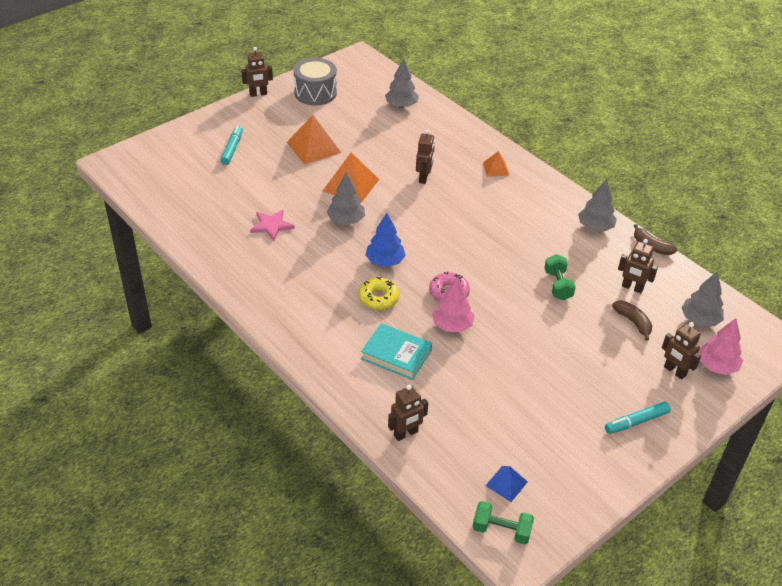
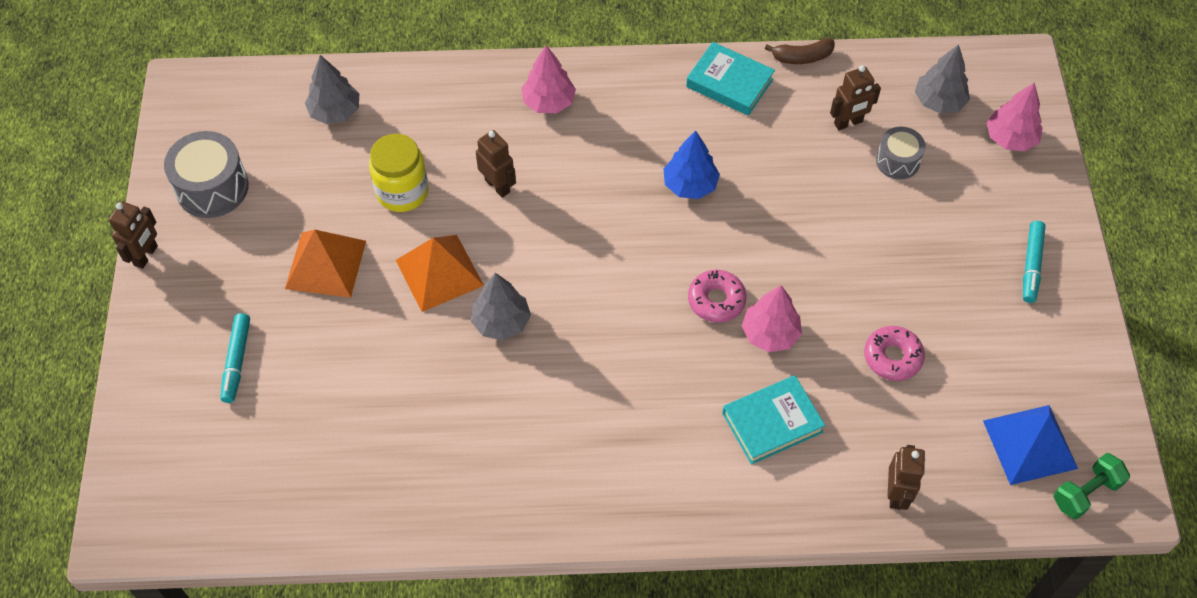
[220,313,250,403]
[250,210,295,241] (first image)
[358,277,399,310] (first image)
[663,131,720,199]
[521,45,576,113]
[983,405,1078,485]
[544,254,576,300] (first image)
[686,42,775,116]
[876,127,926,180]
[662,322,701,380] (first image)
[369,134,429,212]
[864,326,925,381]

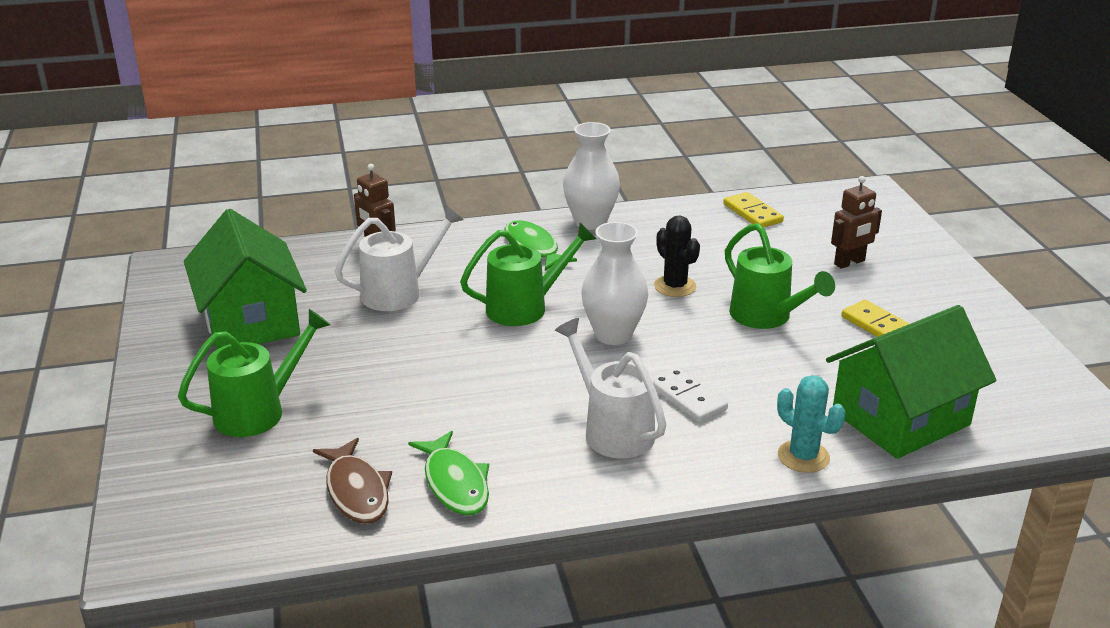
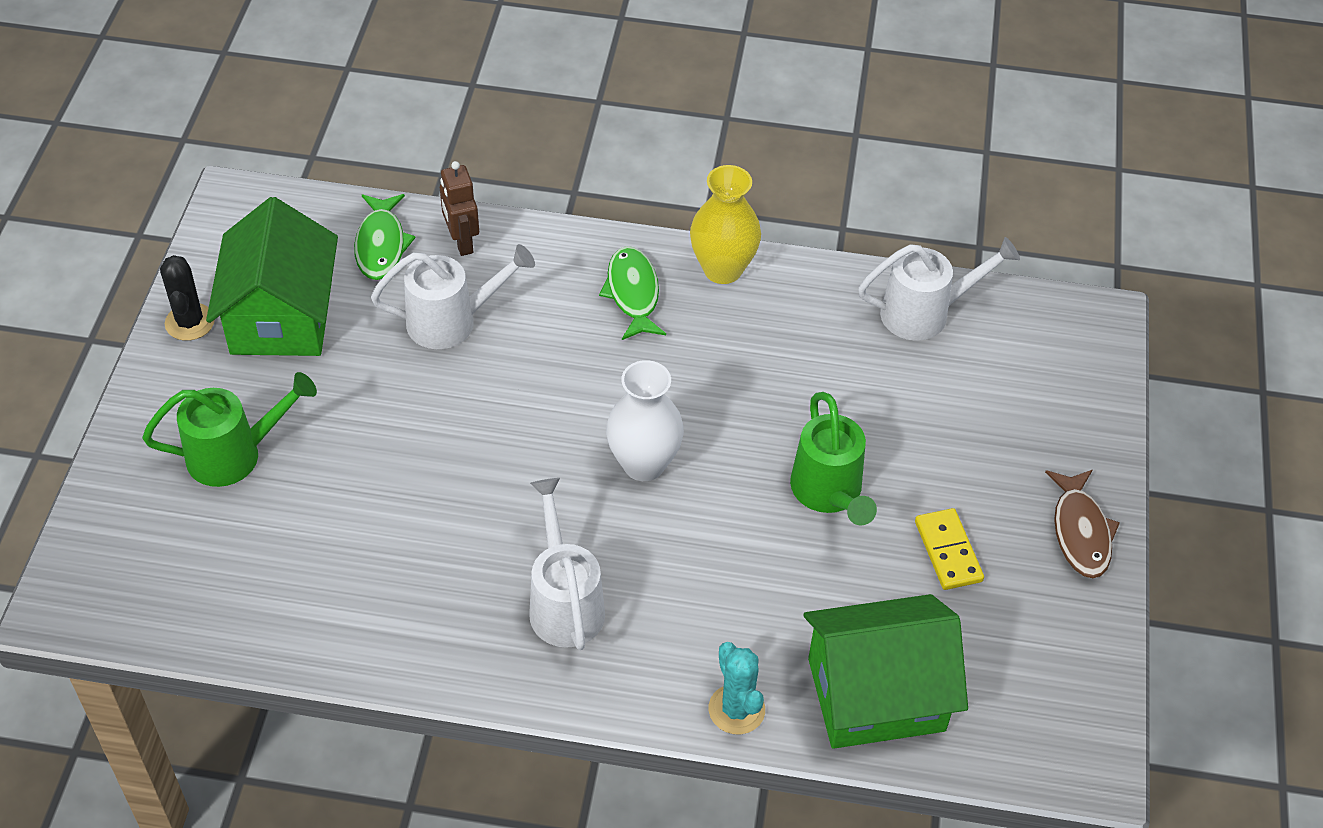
[1045,470,1120,578]
[354,194,416,280]
[460,223,596,326] (first image)
[690,165,761,284]
[160,255,215,341]
[654,367,728,422] (first image)
[858,237,1020,341]
[831,176,882,269] (first image)

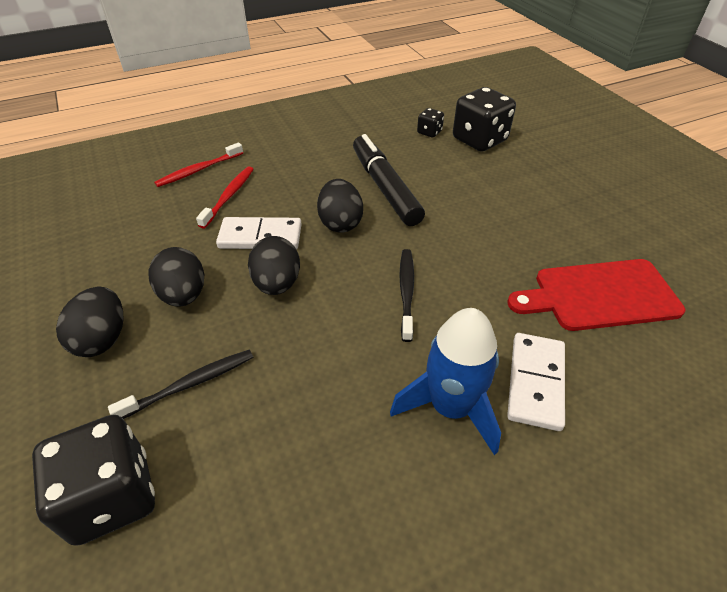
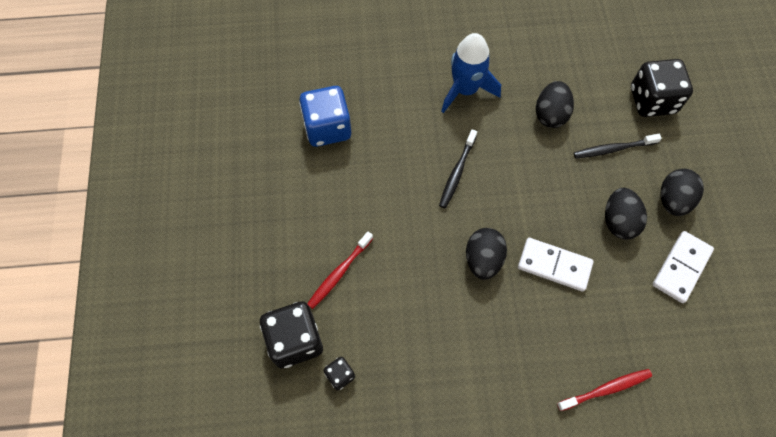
[307,232,373,309]
[536,81,574,128]
[353,134,425,226] (first image)
[299,86,351,147]
[653,231,714,303]

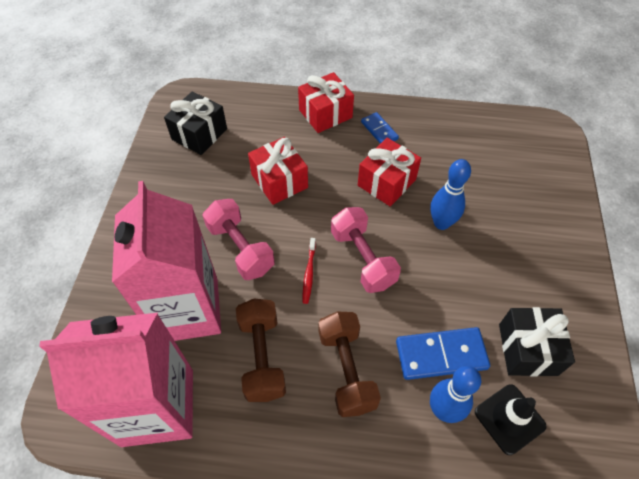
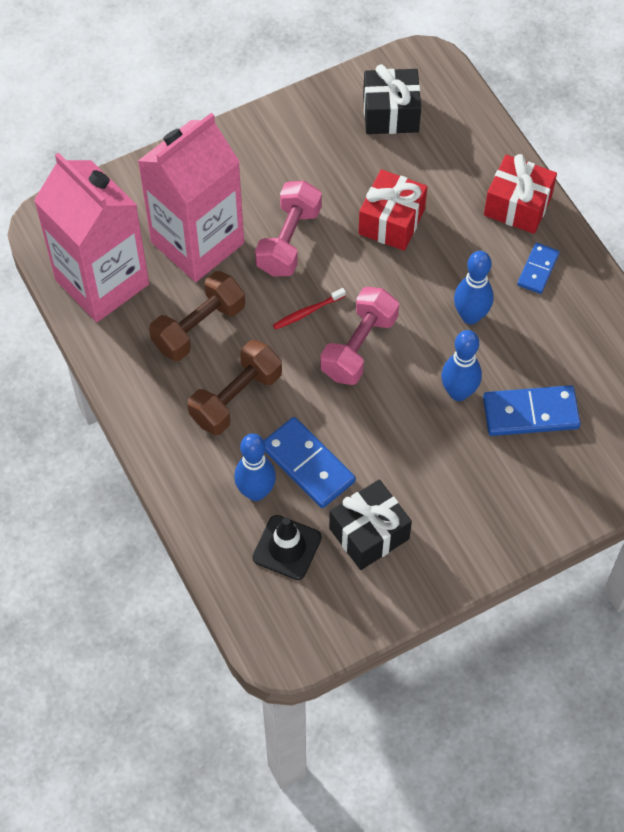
[454,251,494,324]
[483,385,581,436]

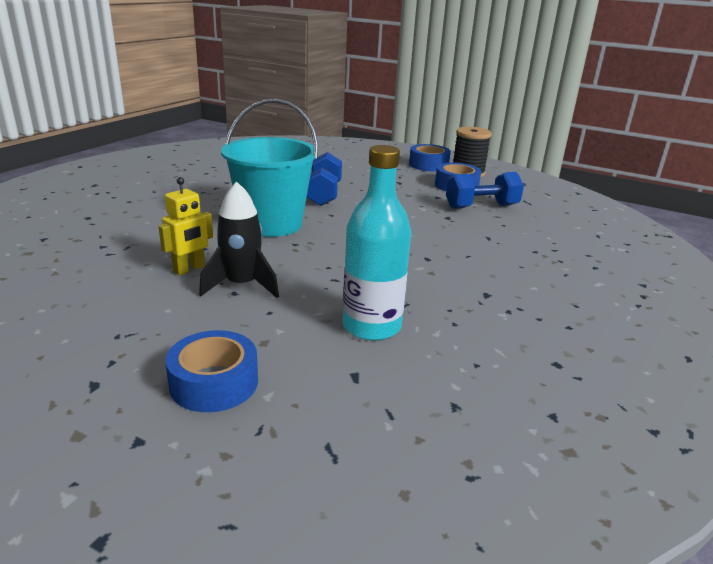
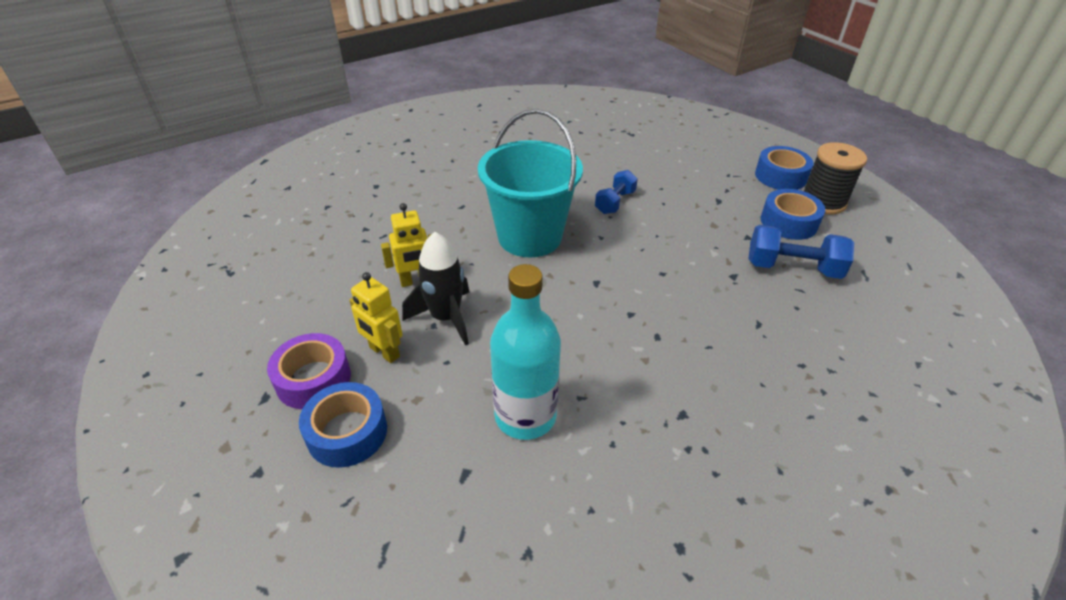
[595,170,638,214]
[267,333,351,409]
[349,272,403,363]

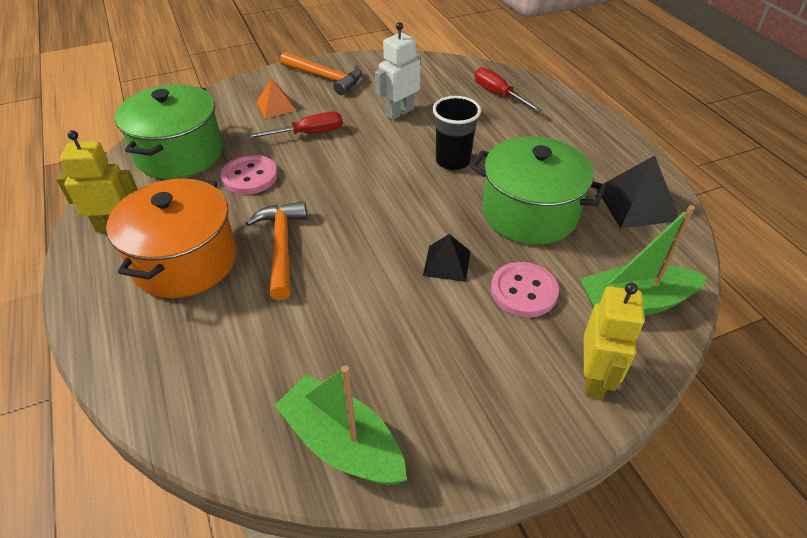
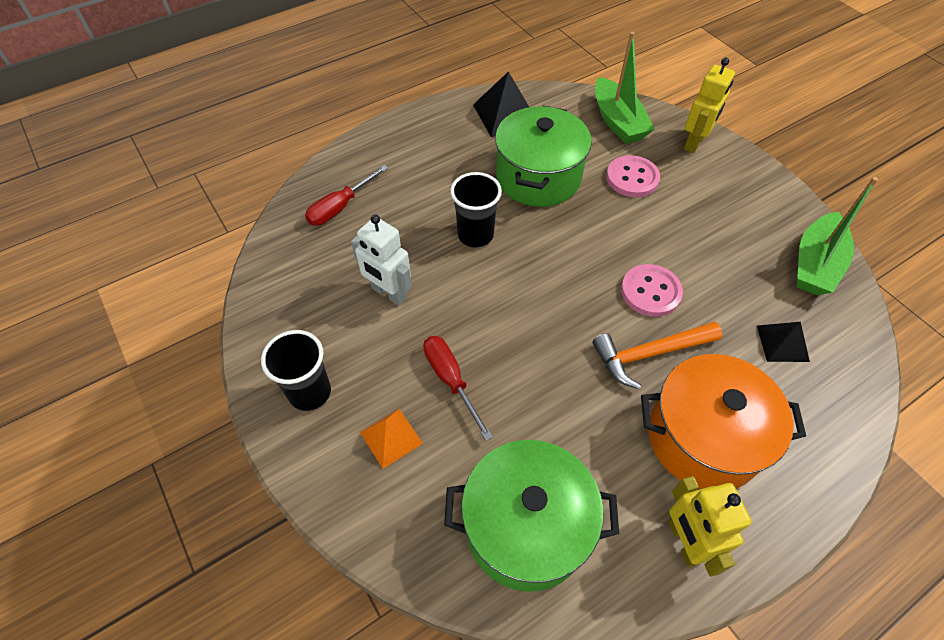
[621,264,683,317]
[261,330,331,411]
[757,322,810,362]
[684,58,735,153]

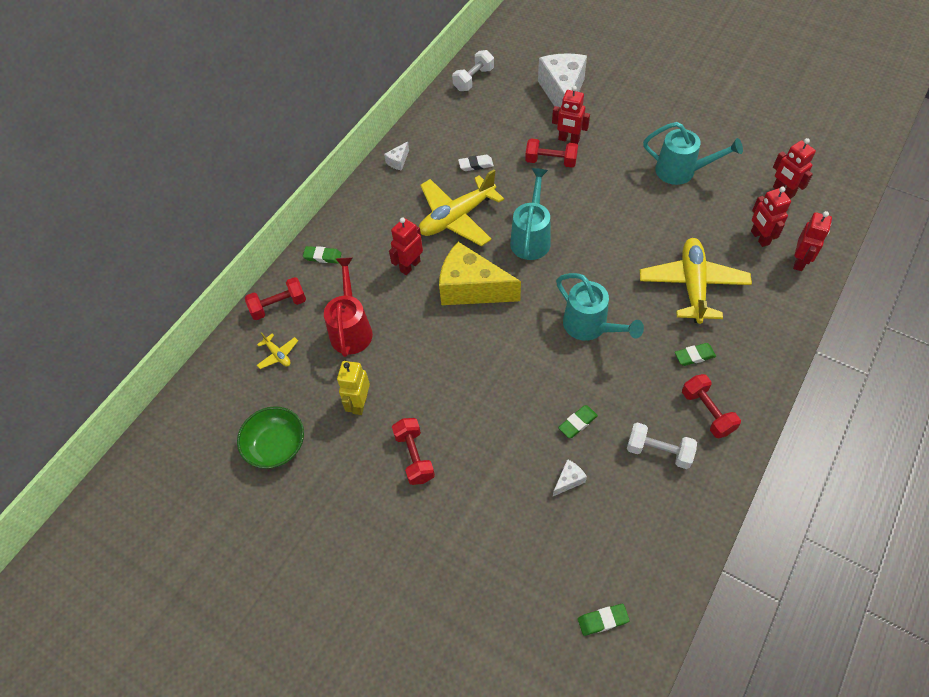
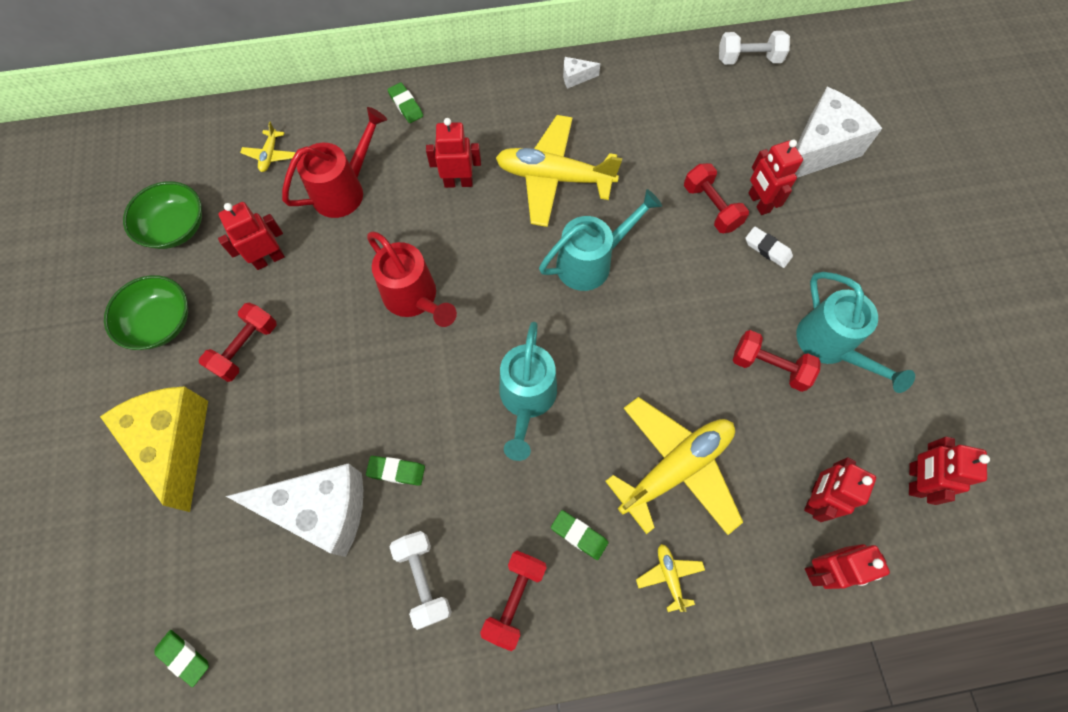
[733,330,821,392]
[218,202,285,270]
[100,386,208,512]
[746,226,793,268]
[226,463,363,557]
[104,275,188,350]
[367,232,457,327]
[636,544,705,612]

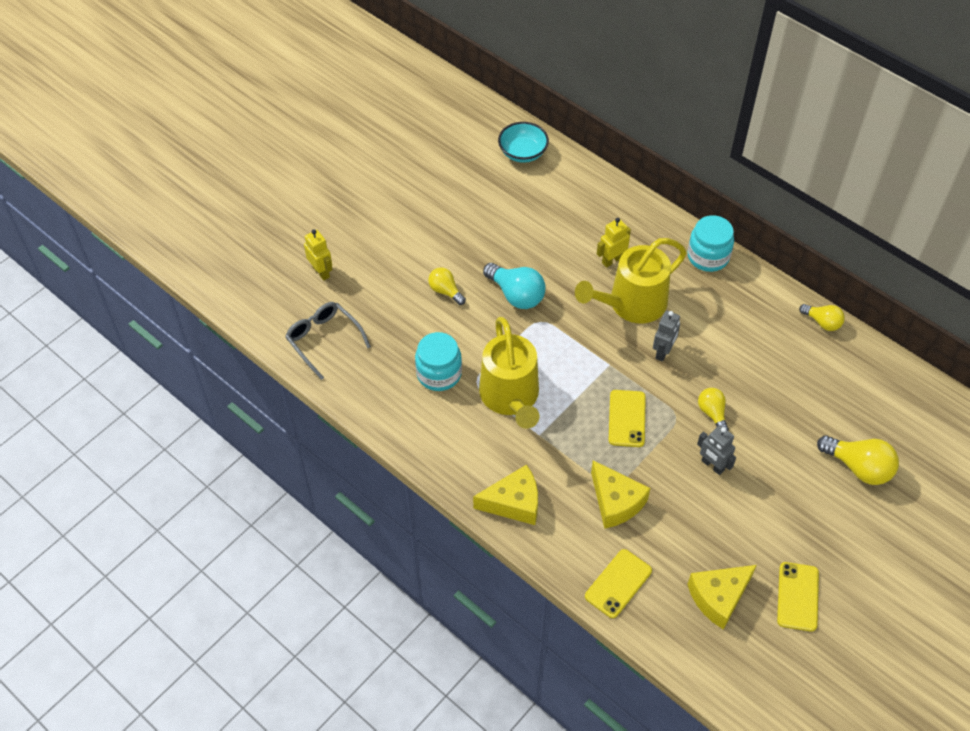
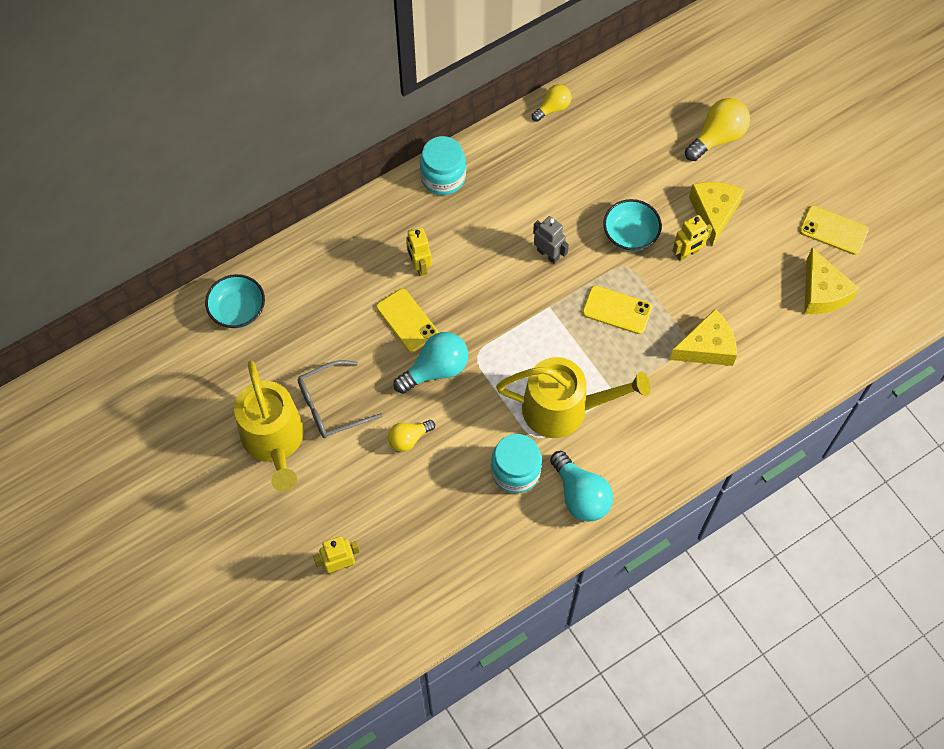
[298,360,382,438]
[689,182,744,246]
[234,361,304,491]
[376,289,438,352]
[673,215,712,261]
[603,199,662,251]
[550,451,613,522]

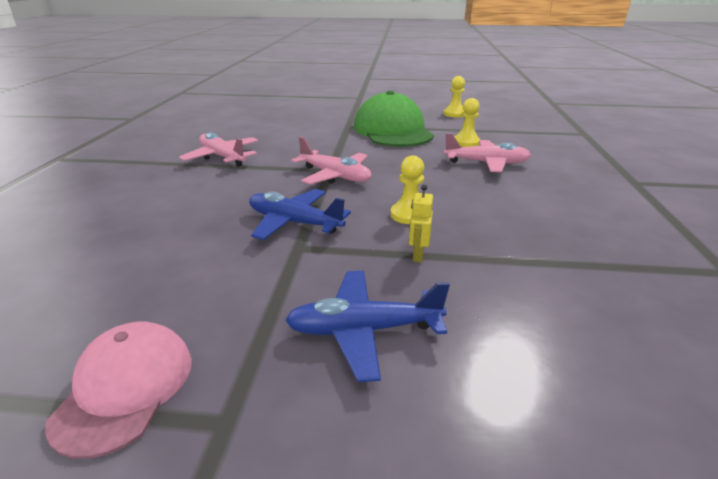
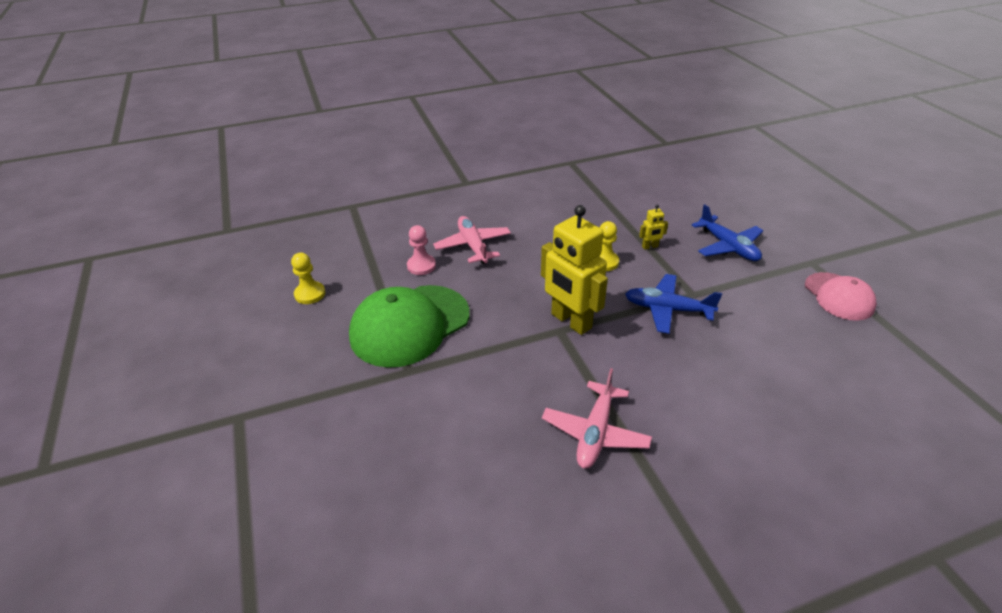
[805,272,877,321]
[625,274,722,334]
[541,205,608,335]
[407,225,436,275]

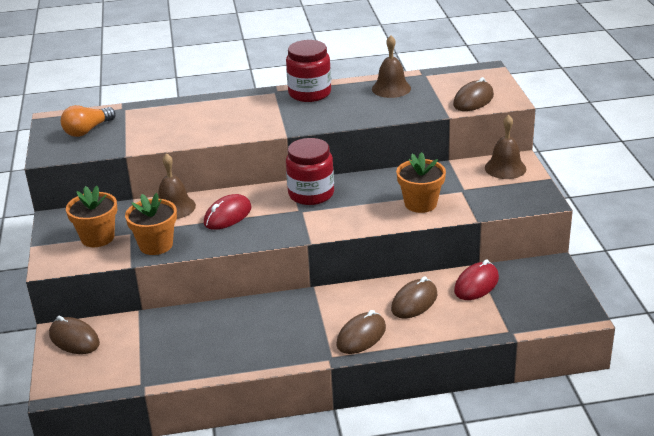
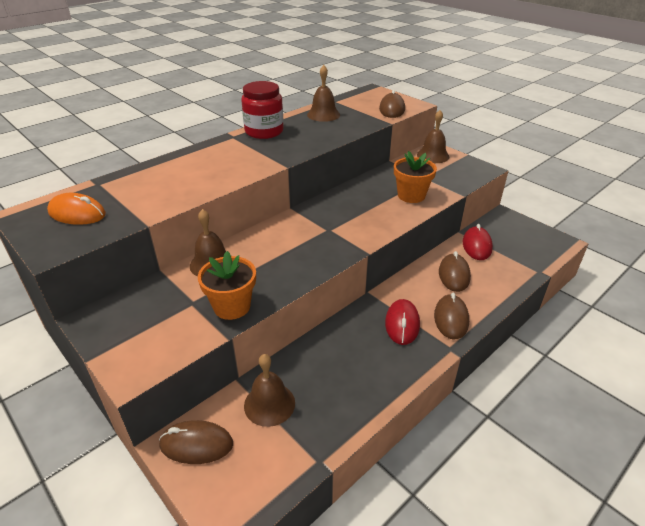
[47,193,106,225]
[66,186,117,247] (first image)
[385,299,420,345]
[286,138,334,205] (first image)
[244,354,295,427]

